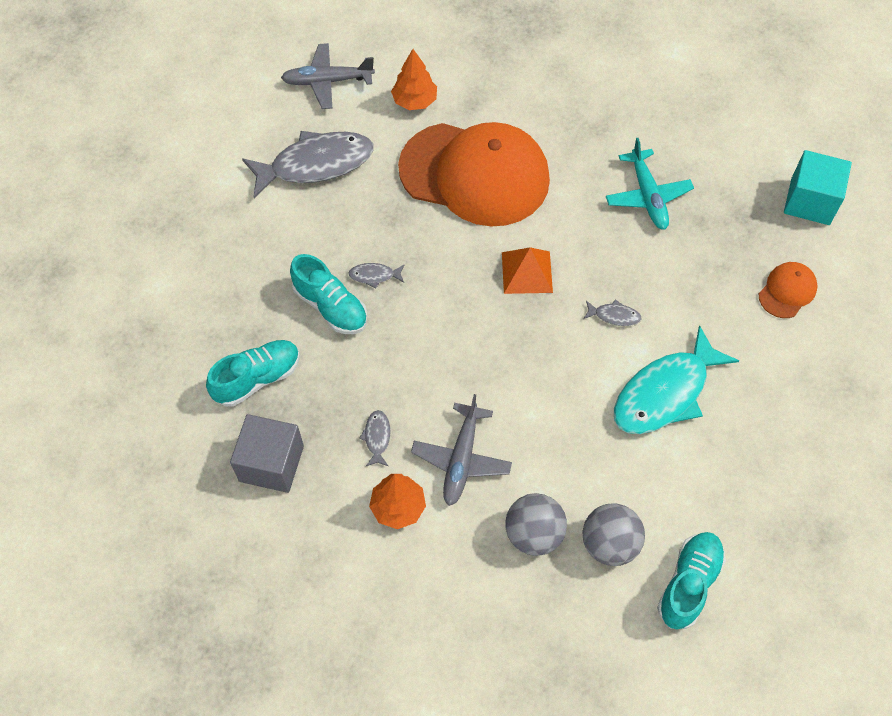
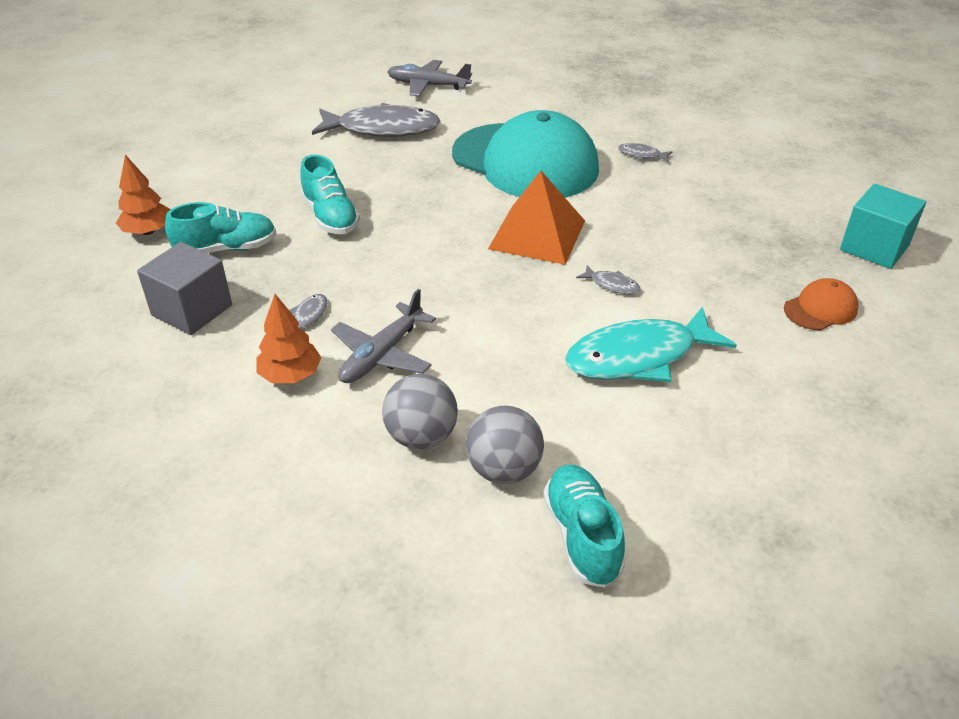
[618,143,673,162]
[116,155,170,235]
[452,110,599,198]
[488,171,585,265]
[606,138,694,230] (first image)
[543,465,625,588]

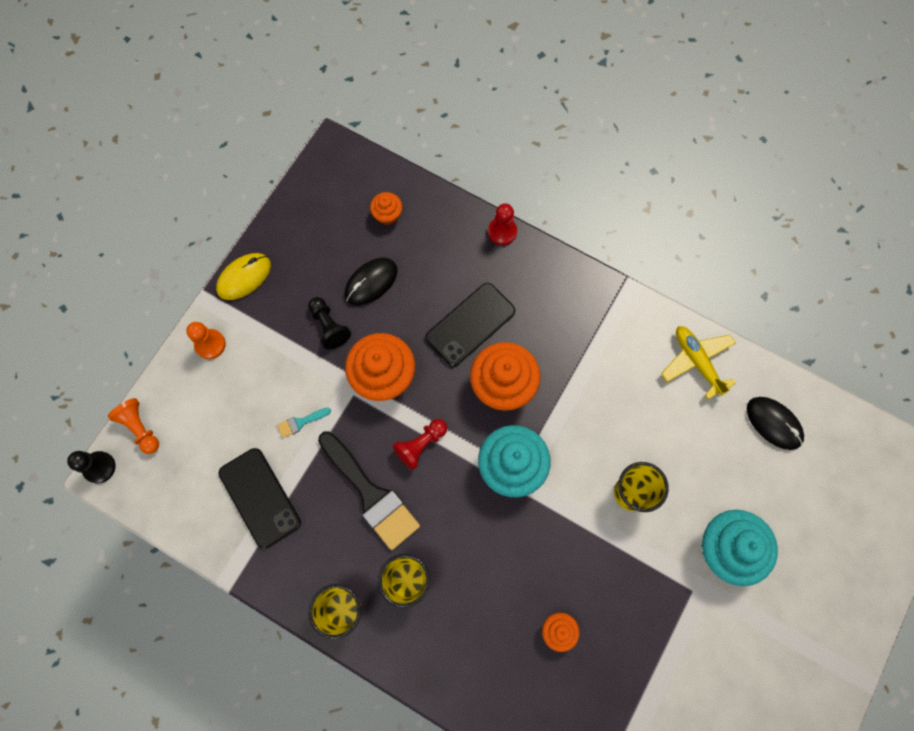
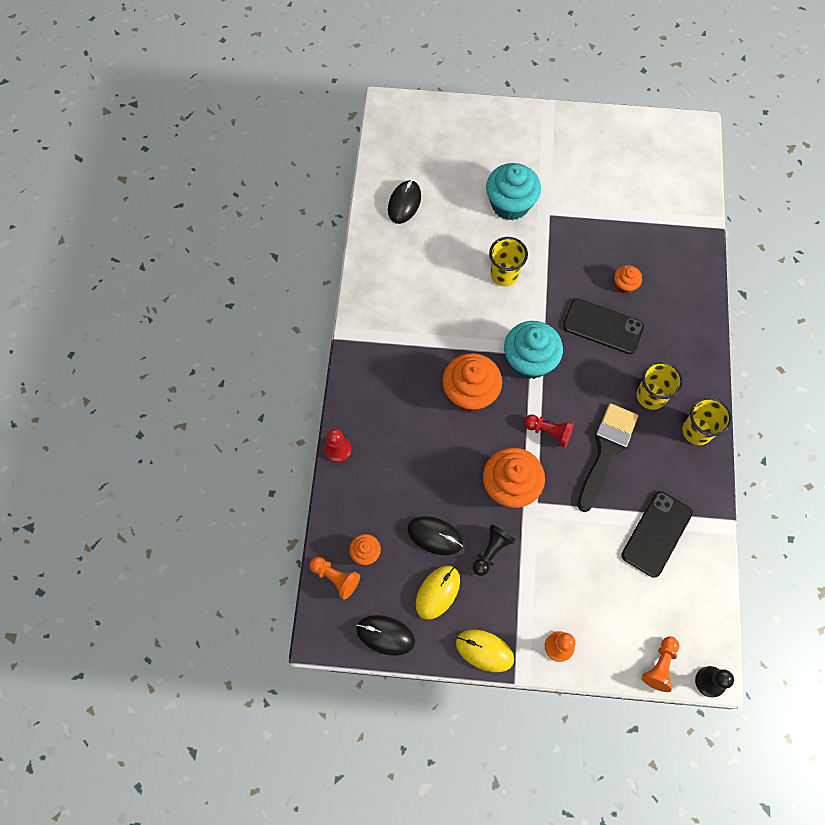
[277,408,331,438] (first image)
[563,298,644,354]
[661,326,736,399] (first image)
[310,557,360,600]
[356,615,415,656]
[416,566,460,620]

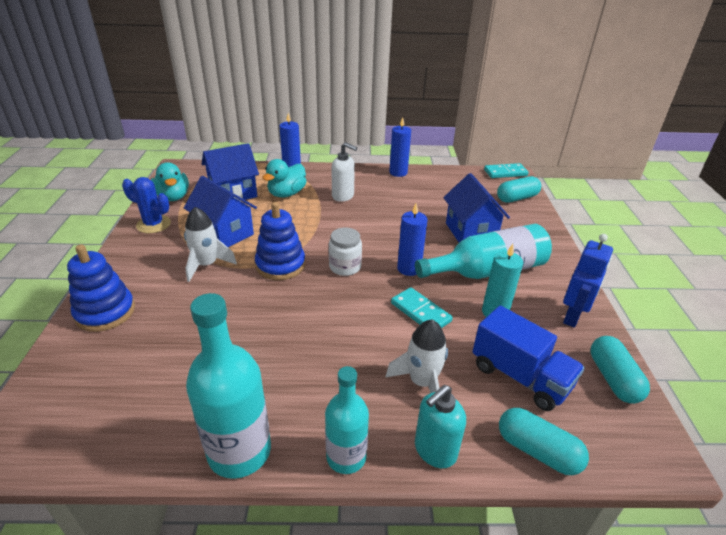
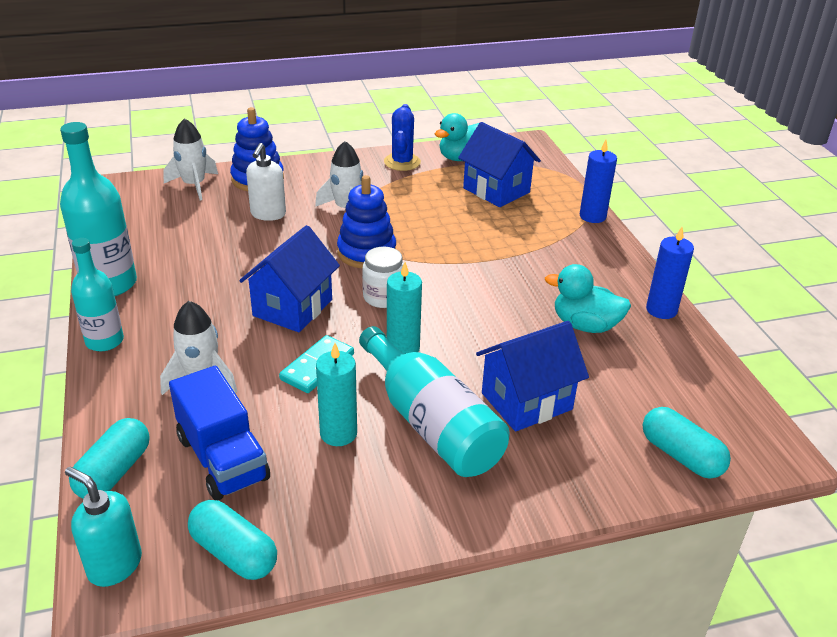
[239,225,340,332]
[545,264,631,333]
[246,143,286,221]
[387,262,422,354]
[65,467,142,587]
[169,366,270,500]
[484,163,529,178] (first image)
[563,234,613,328] (first image)
[188,500,277,580]
[163,118,218,200]

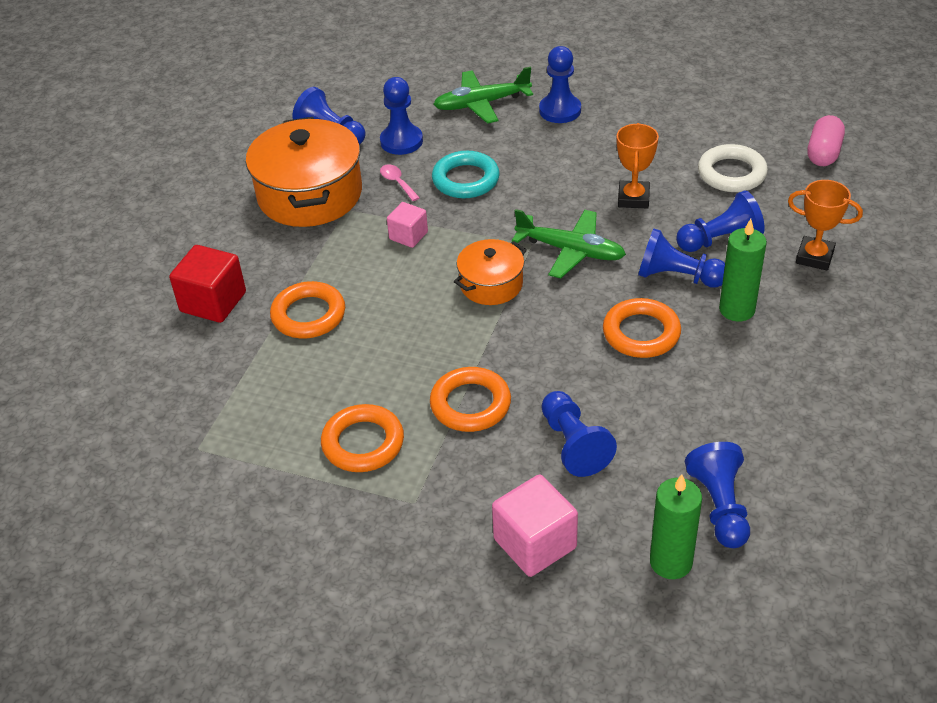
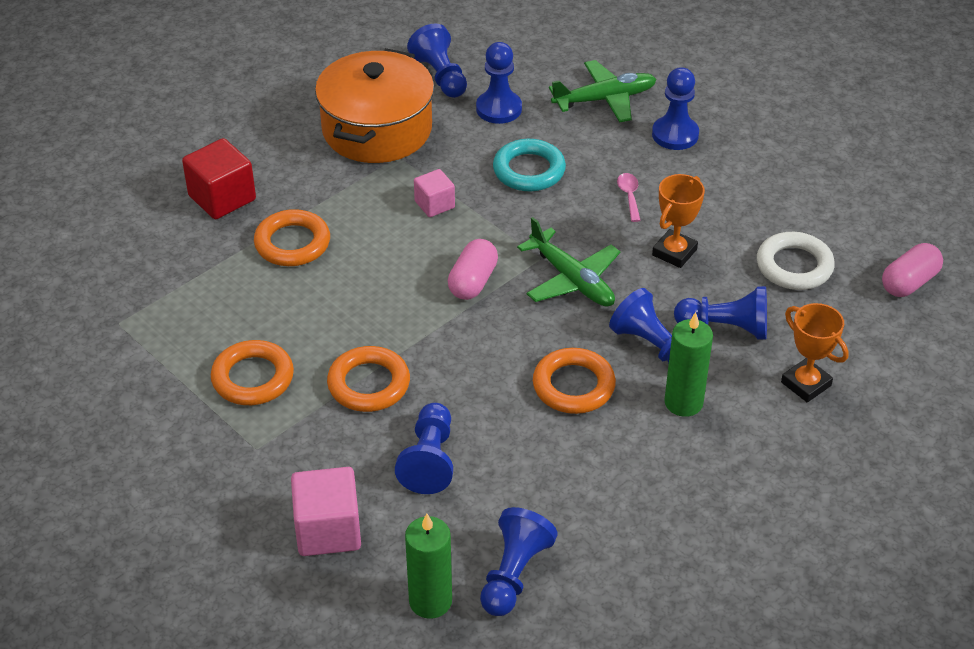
[617,173,641,222]
[549,60,657,122]
[448,239,498,300]

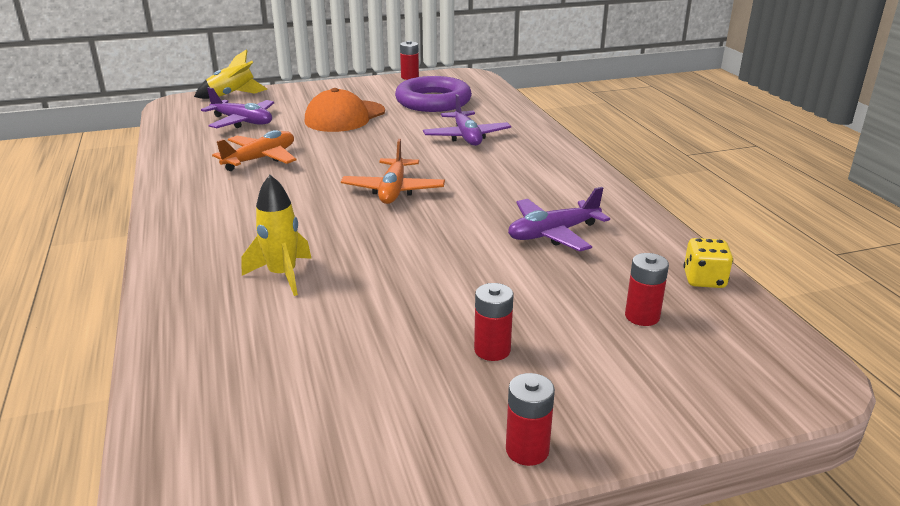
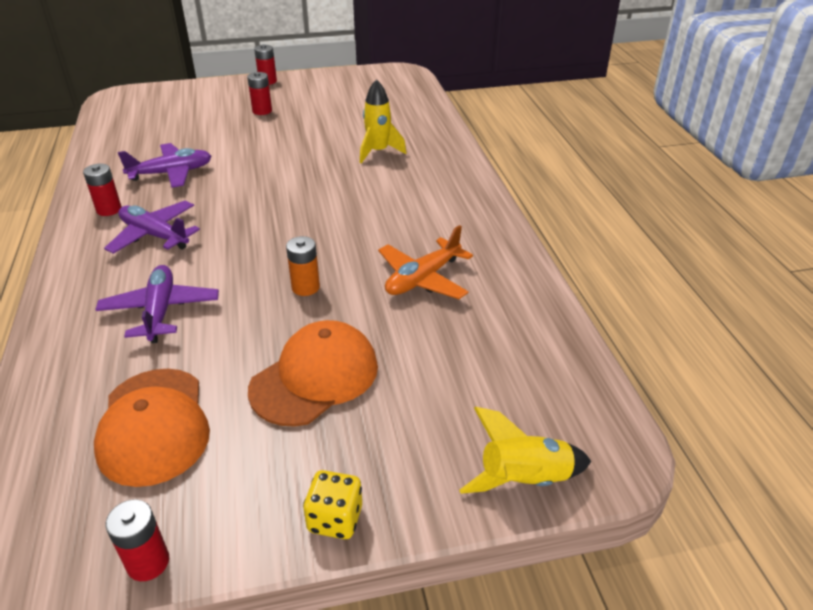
[104,201,200,254]
[341,139,445,204] (first image)
[94,369,210,487]
[83,163,122,216]
[303,470,362,539]
[286,236,320,296]

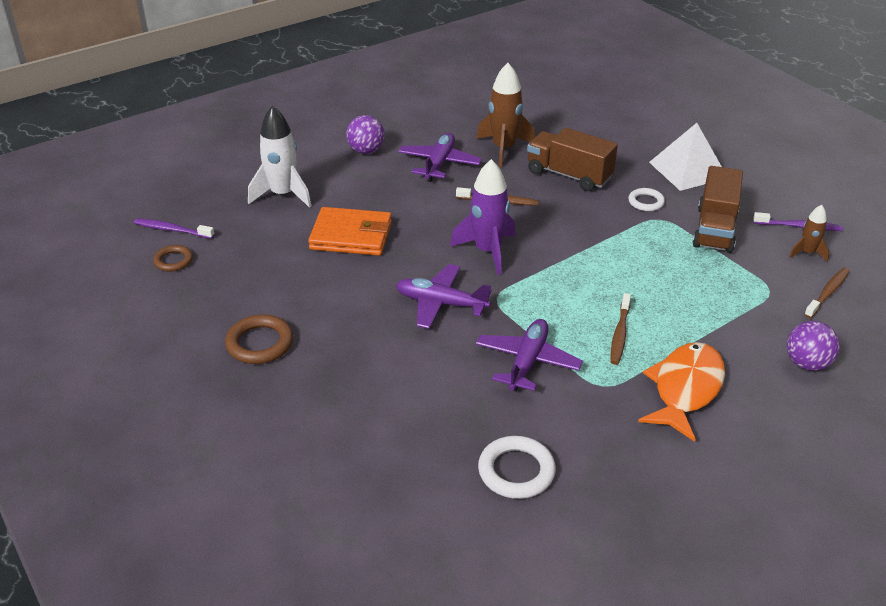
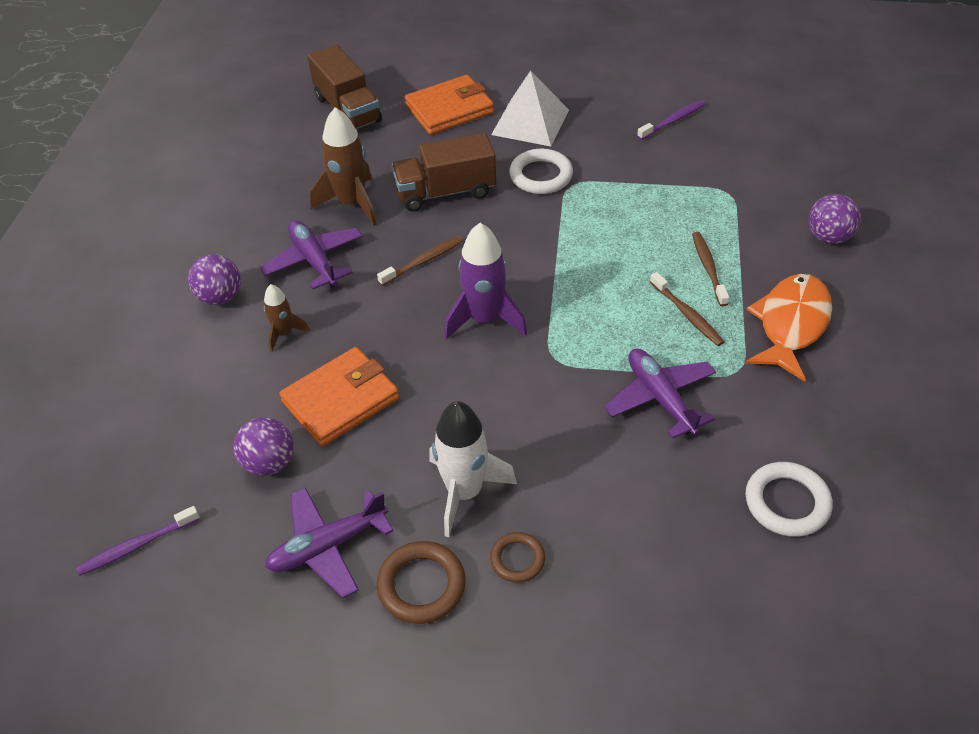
[490,532,546,583]
[429,401,517,537]
[265,487,393,598]
[509,149,573,194]
[746,274,832,382]
[307,44,382,129]
[264,284,310,352]
[692,232,729,306]
[233,417,294,476]
[405,75,494,135]

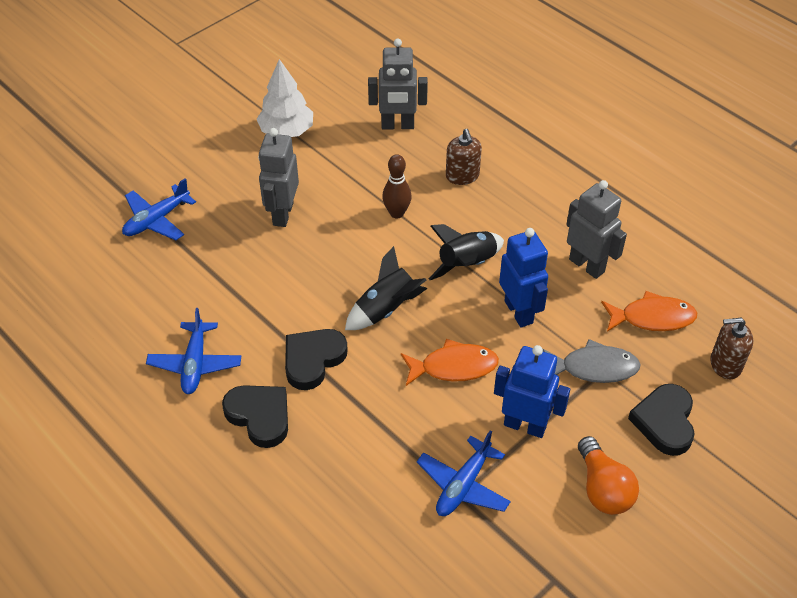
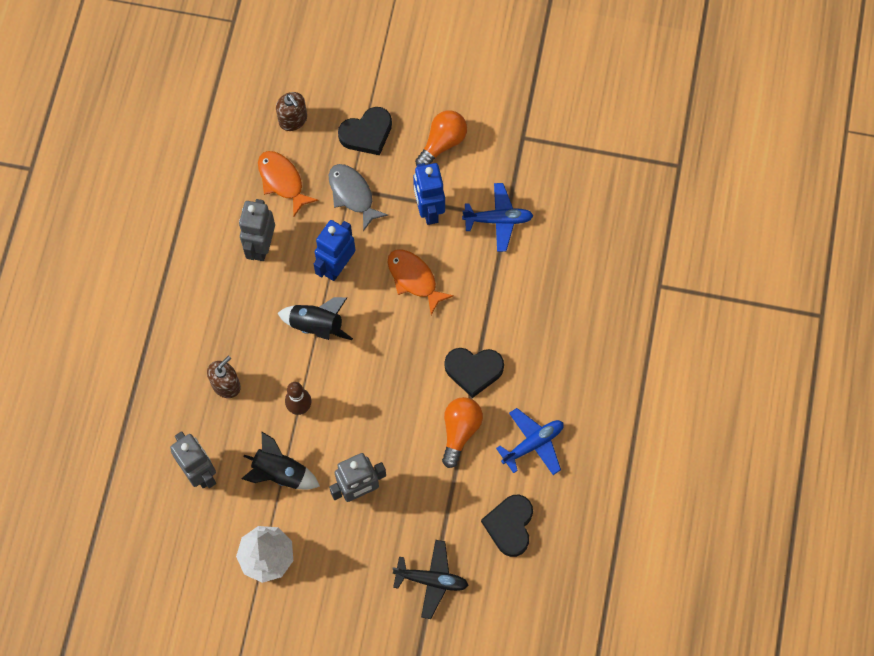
[393,540,469,619]
[481,495,533,557]
[241,432,320,490]
[442,397,483,468]

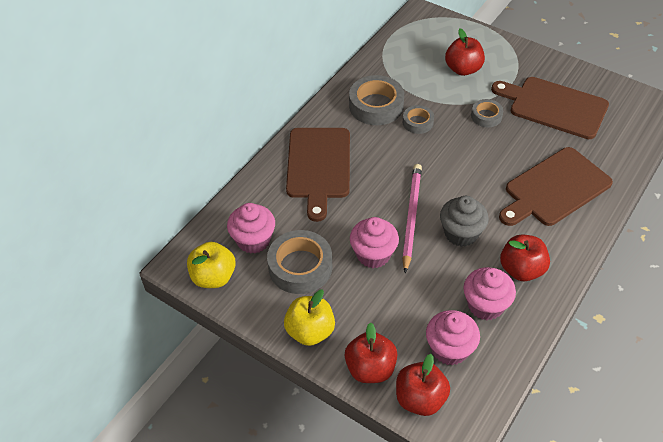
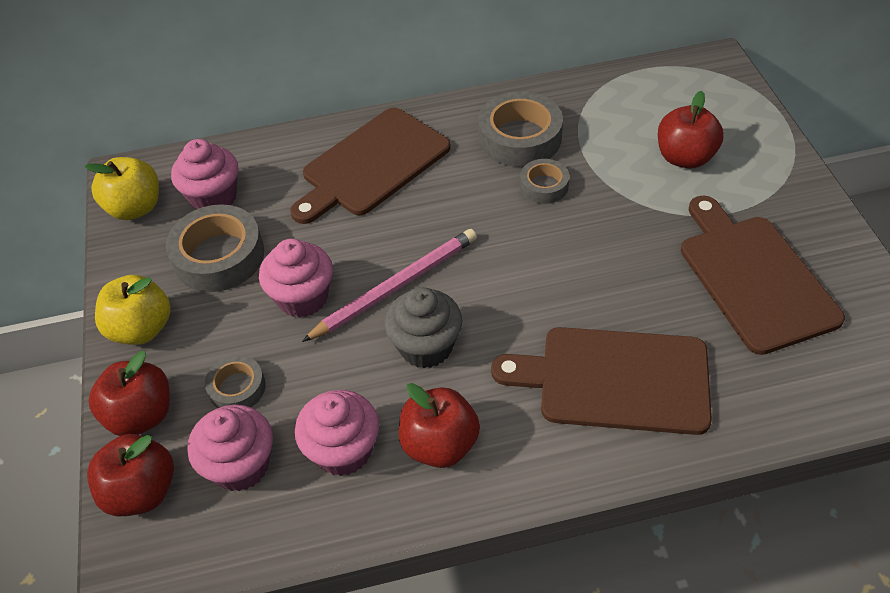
[205,355,266,408]

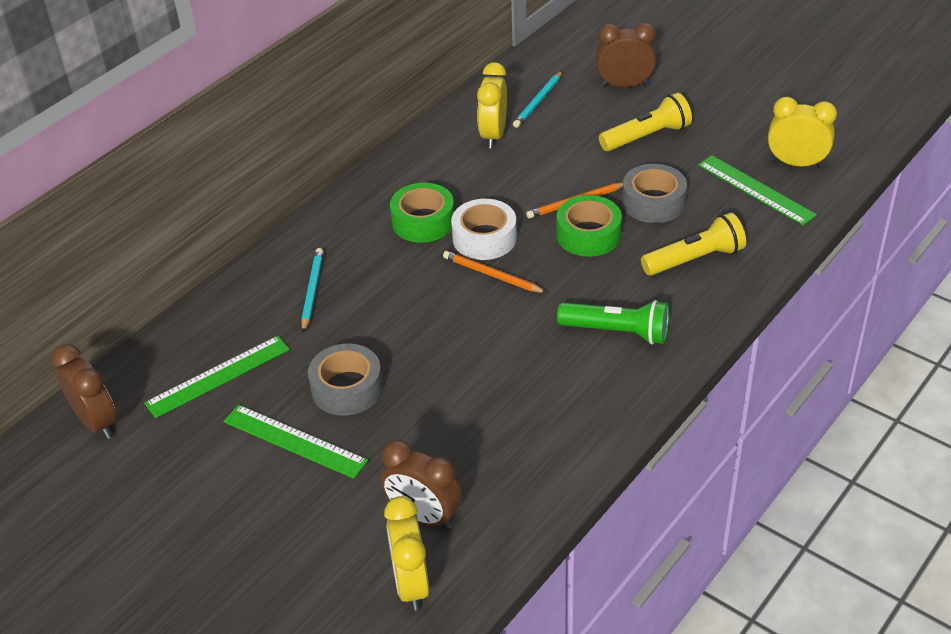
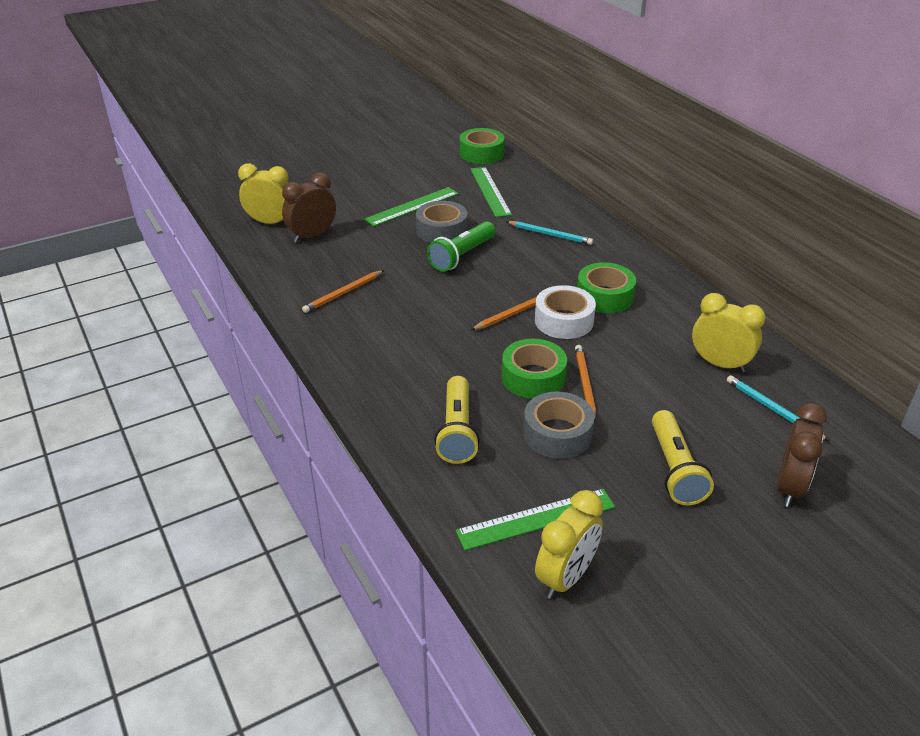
[460,128,505,164]
[427,221,495,272]
[302,270,384,313]

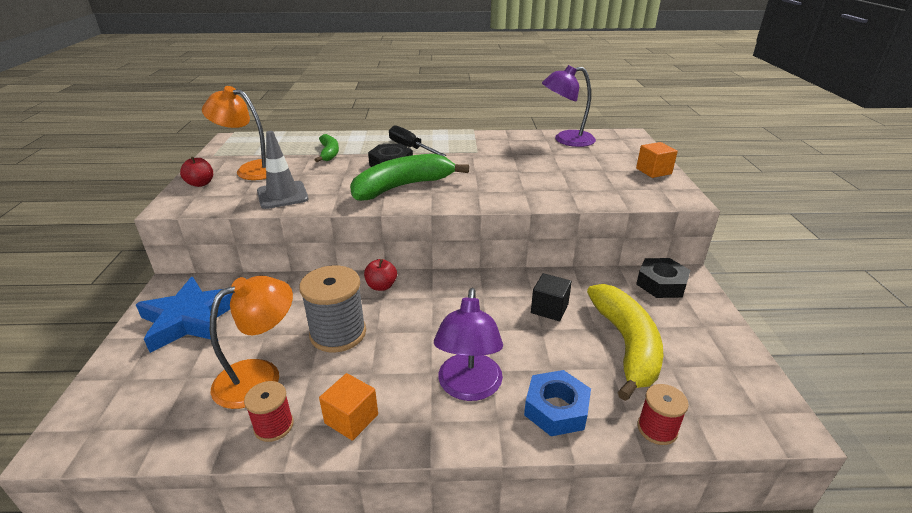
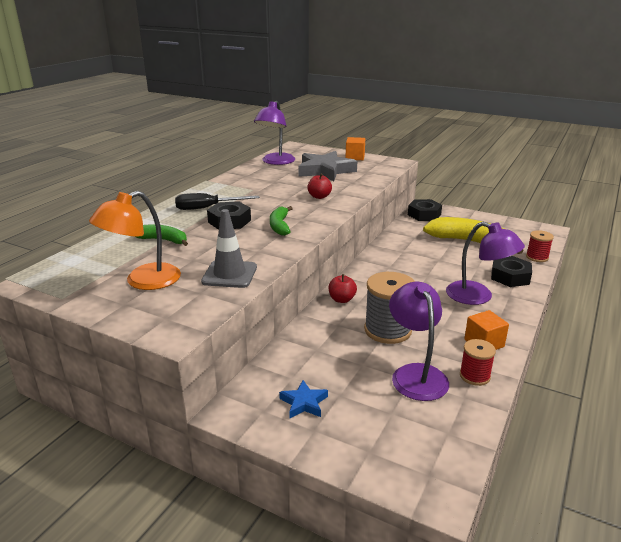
[279,380,328,418]
[307,174,332,199]
[389,282,449,401]
[270,206,293,236]
[491,256,532,287]
[531,273,572,321] (first image)
[299,151,357,181]

